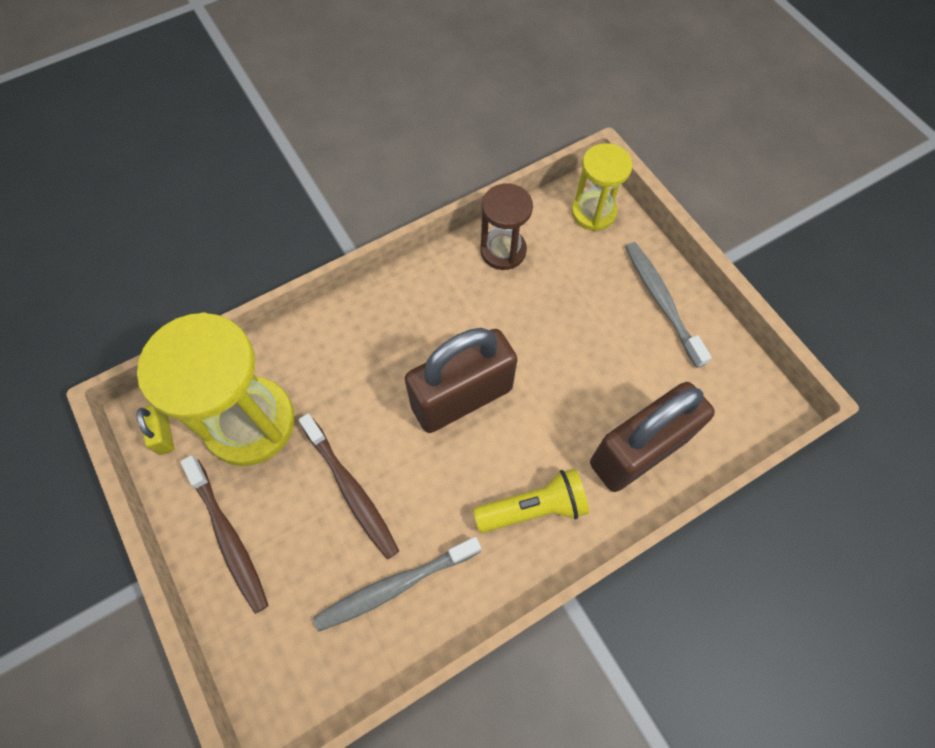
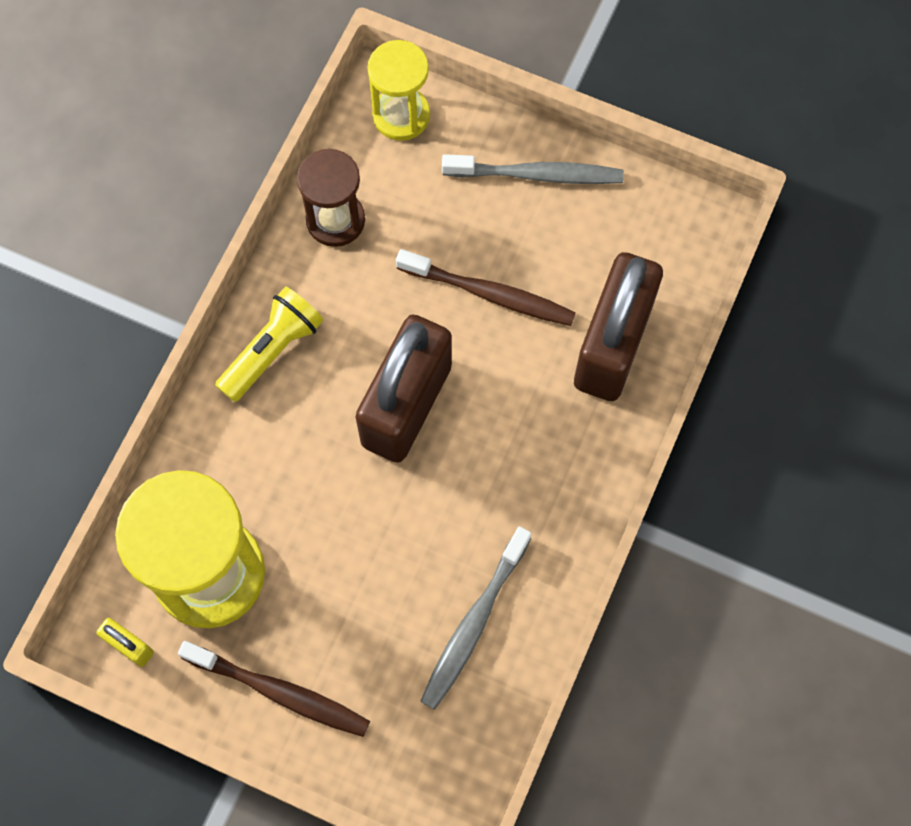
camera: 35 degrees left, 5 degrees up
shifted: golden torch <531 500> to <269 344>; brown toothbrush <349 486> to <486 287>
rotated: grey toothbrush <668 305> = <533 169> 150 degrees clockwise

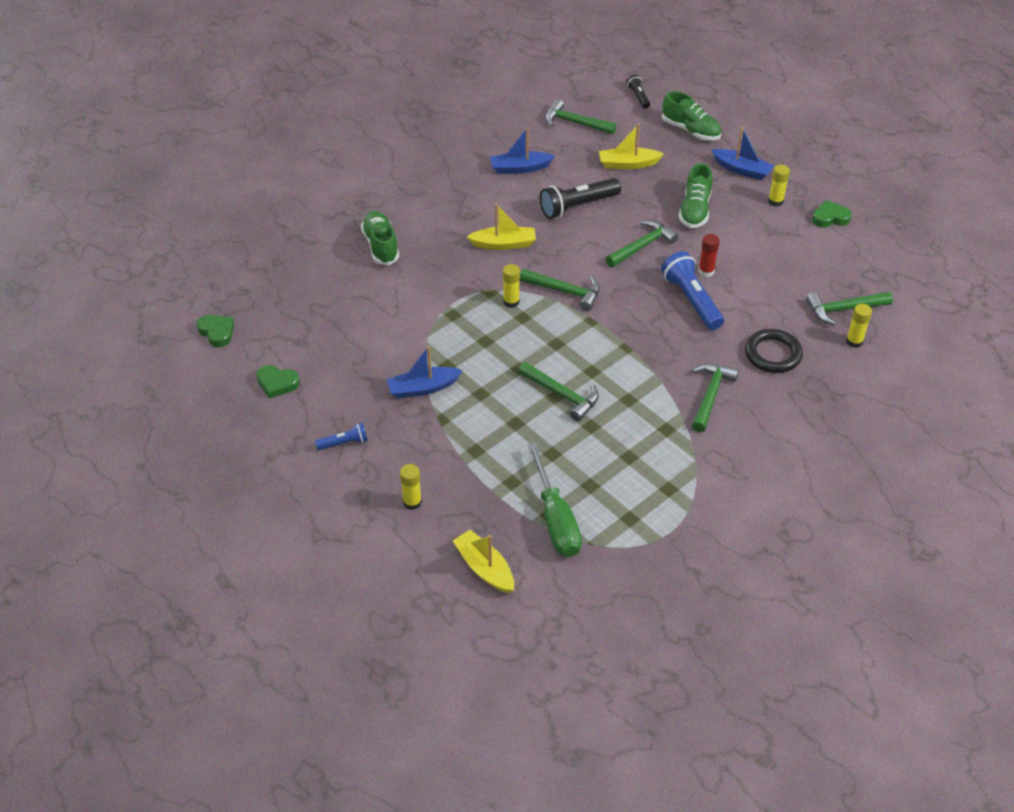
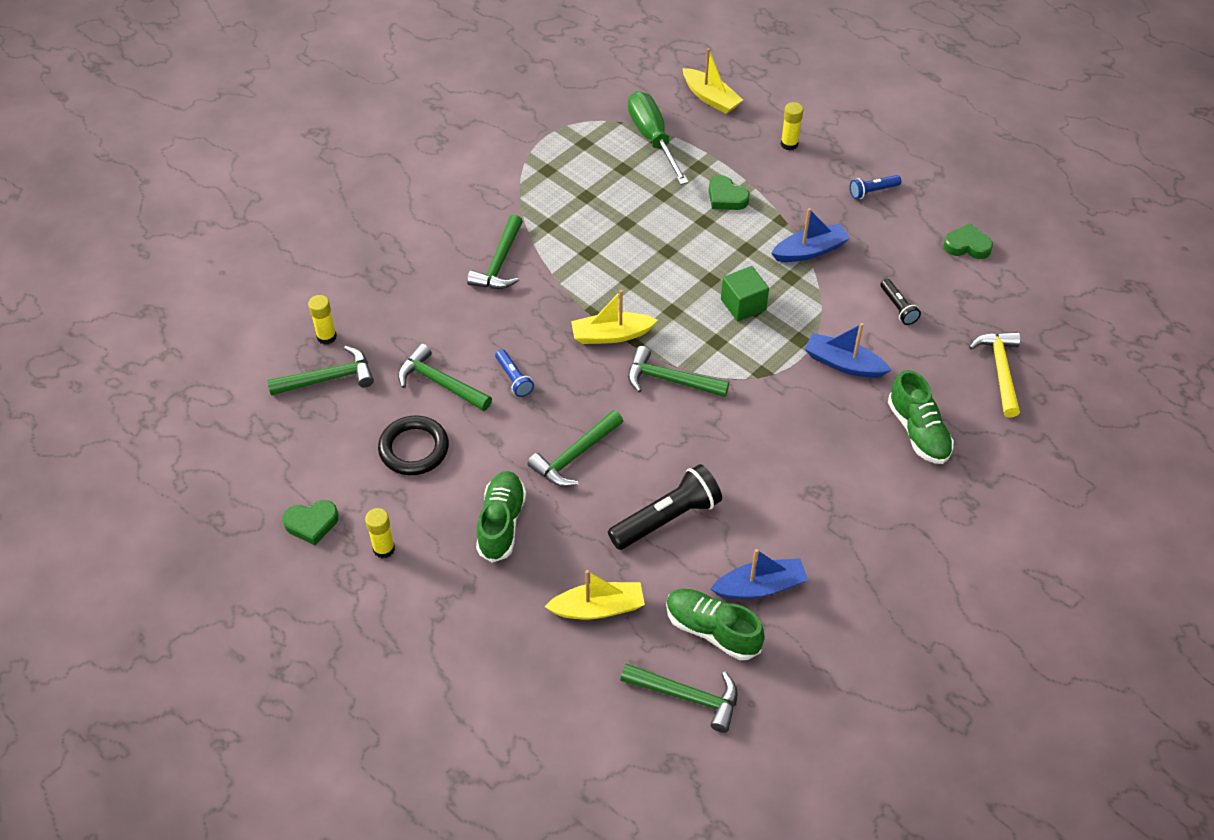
camera: 175 degrees right, 5 degrees up
gone: golden stick of glue <511 286>; crimson stick of glue <709 255>
new: emerald solid cube <745 293>; golden hammer <995 374>
shifted: ebony hoop <774 351> to <413 445>; emerald hammer <558 391> to <445 377>; golden boat <501 227> to <614 317>; emerald sneaker <692 116> to <715 624>; emerald love heart <215 331> to <729 192>; cobalt boat <743 153> to <848 350>; ebony torch <638 92> to <901 302>
scaled: cobalt torch <692 290> = <514 373> x0.53

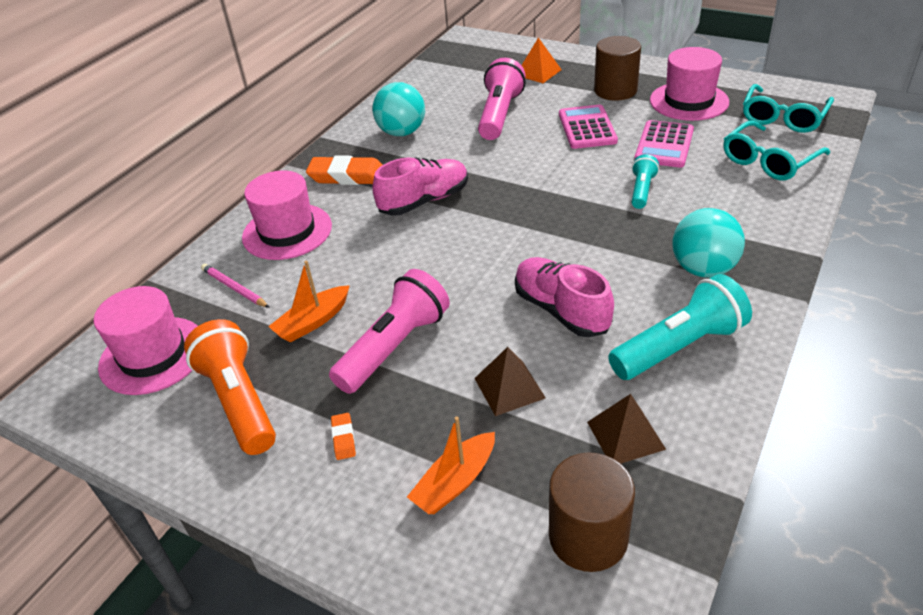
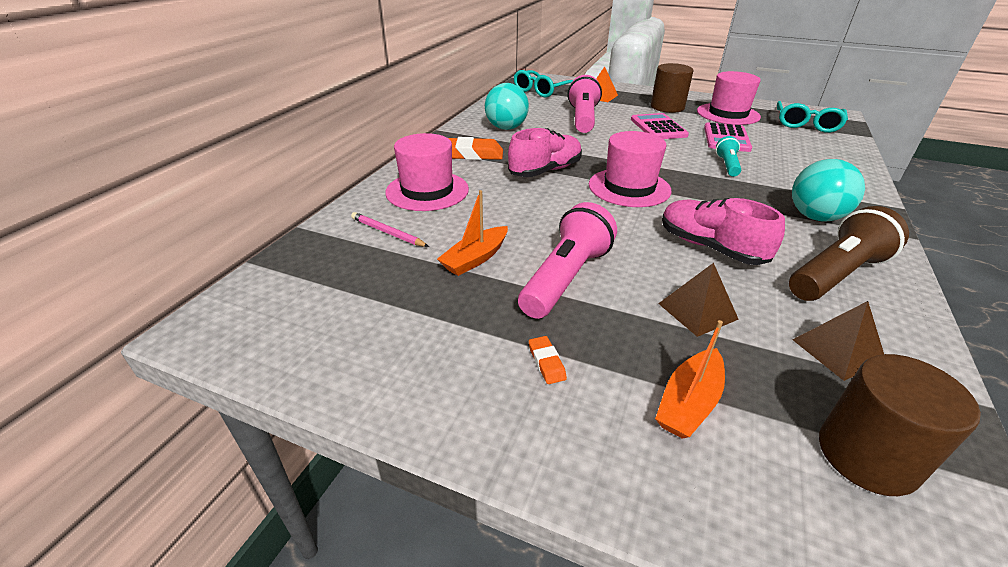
camera: 10 degrees left, 5 degrees down
gone: bright orange torch <230 387>
shifted: teal eyeglasses <776 150> to <543 84>; pink top hat <146 340> to <630 169>
repainted: teal torch <680 327> to brown torch <849 253>

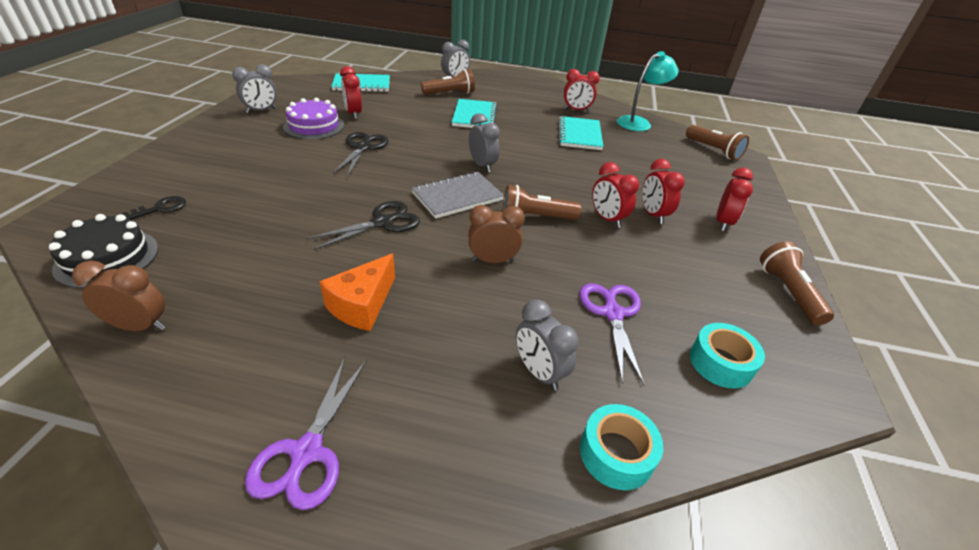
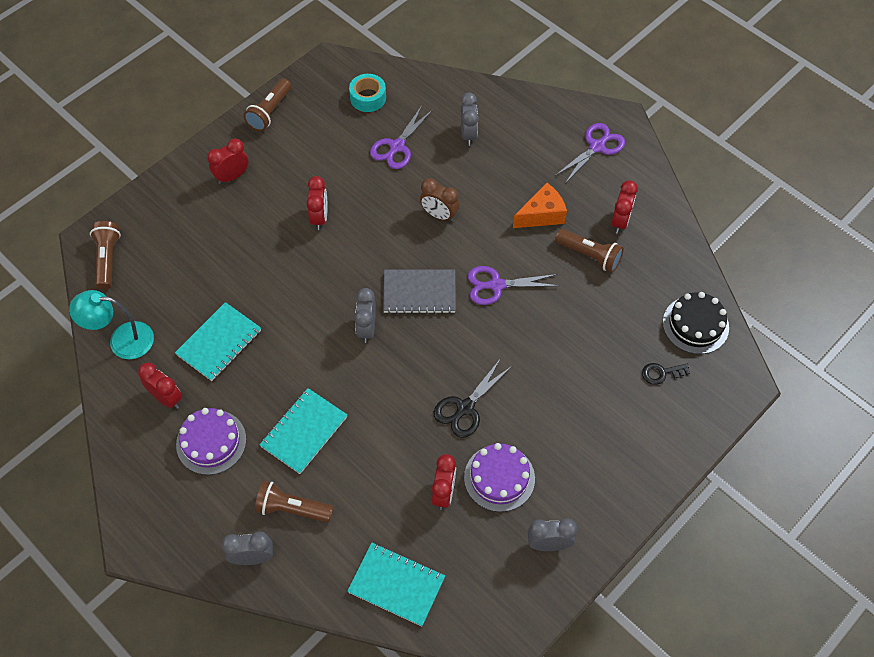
camera: 145 degrees left, 20 degrees up
gone: brown clock <119 295>; teal roll of tape <621 447>
new: purple cake <211 441>
shifted: brown torch <542 202> to <589 251>; crimson clock <663 191> to <624 207>
repainted: ebony shears <363 225> to purple shears <514 285>

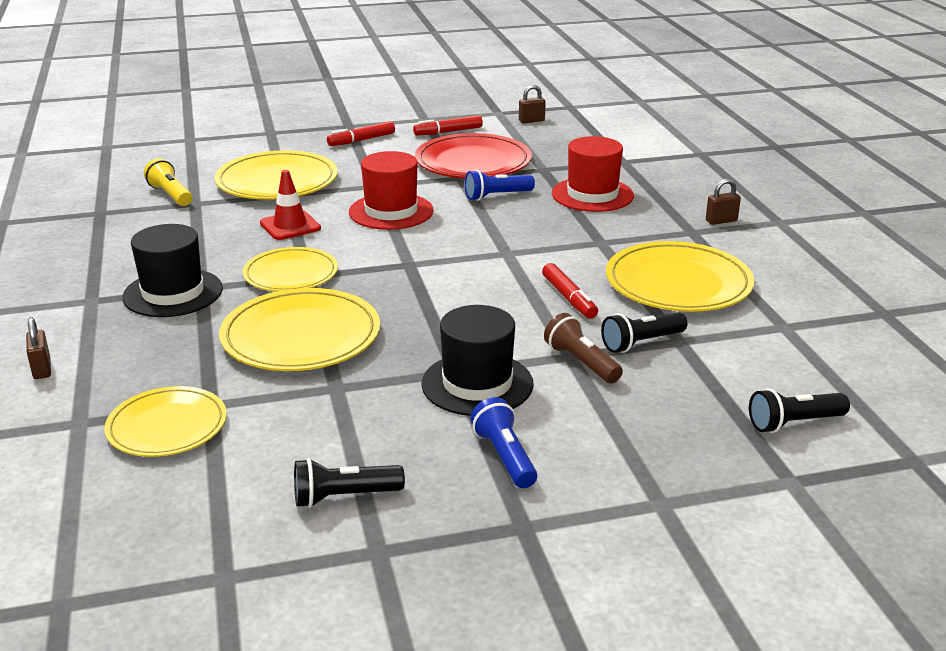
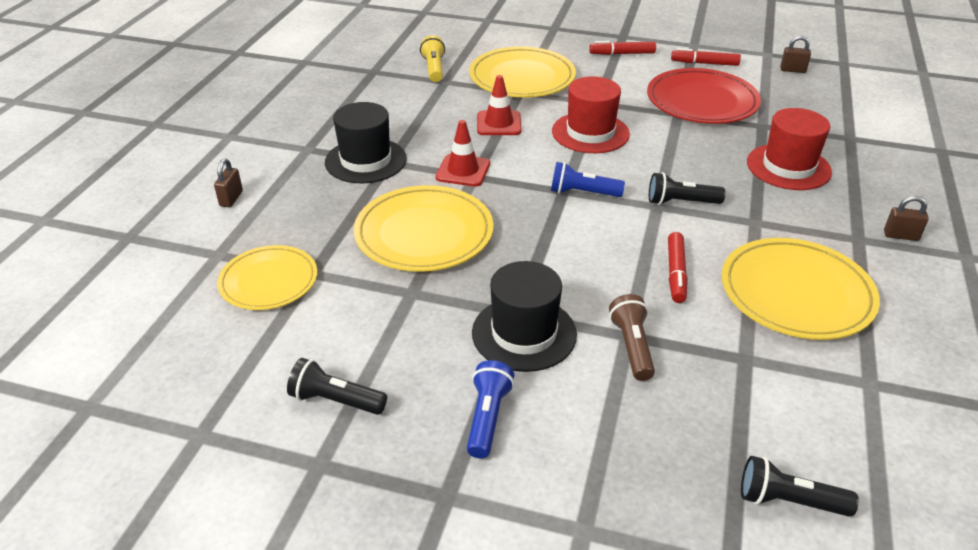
camera: 30 degrees right, 10 degrees up
shifted: cobalt torch <500 185> to <588 179>; ebony torch <644 332> to <687 188>
swapped: golden flat dish <290 269> to crimson road cone <462 153>

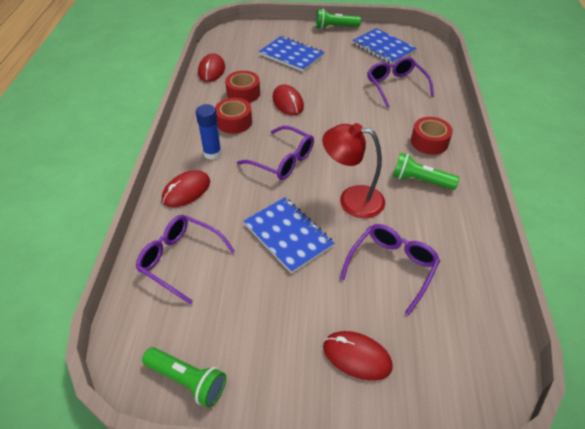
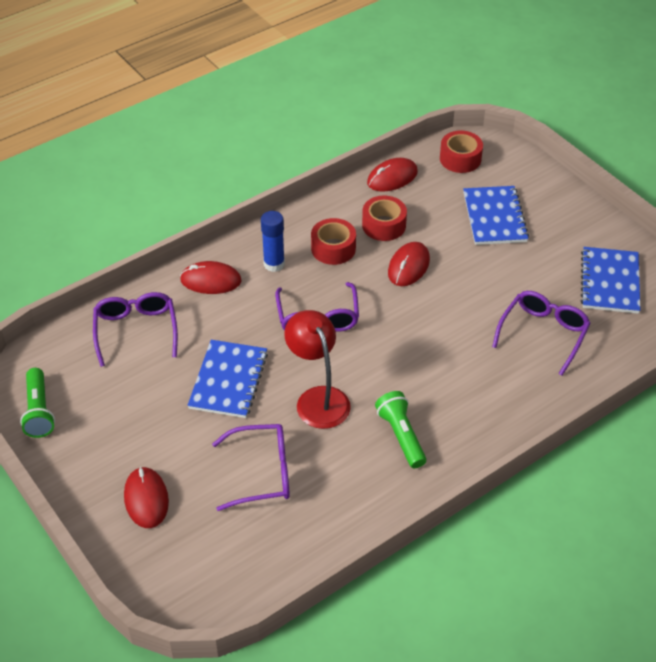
camera: 50 degrees right, 0 degrees up
gone: emerald torch <338 19>
shifted: crimson roll of tape <432 136> to <461 152>

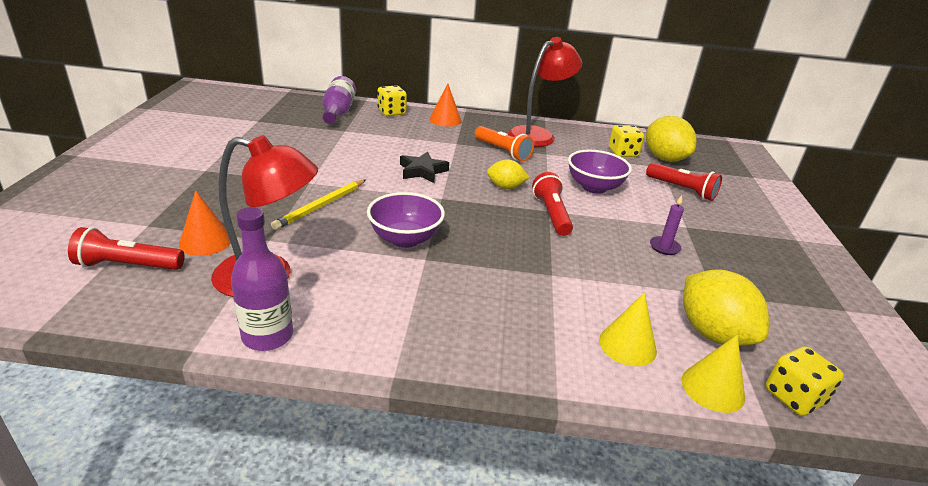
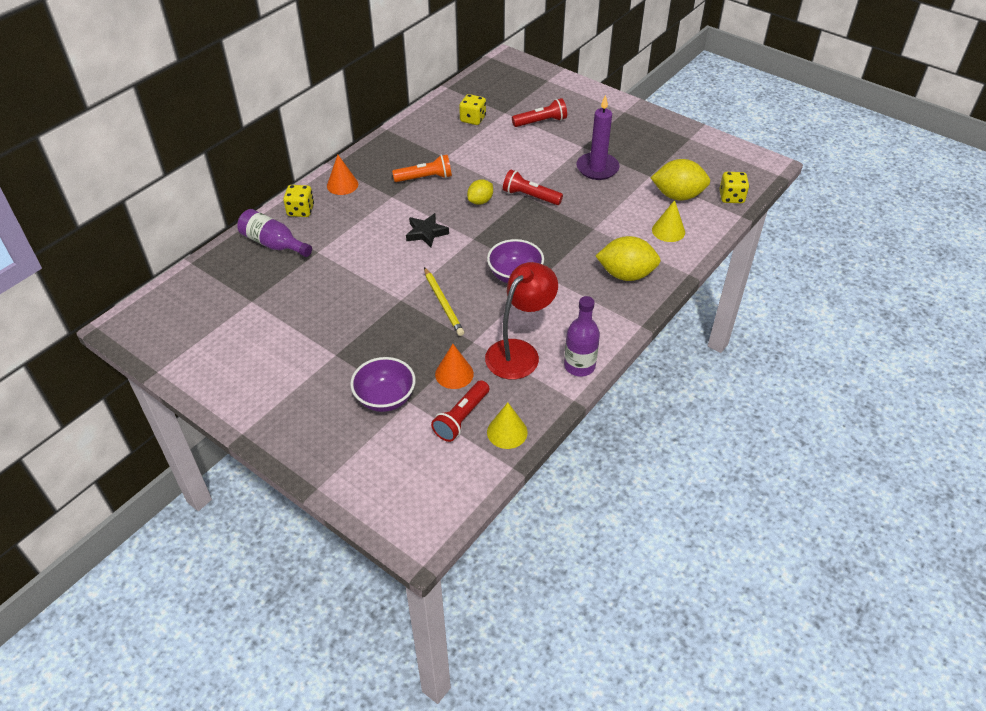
camera: 55 degrees left, 15 degrees up
gone: crimson reading lamp <545 92>
shifted: purple serving bowl <600 172> to <383 384>; golden solid cone <713 374> to <507 425>; golden toy lemon <671 139> to <628 258>
scaled: purple pillar candle <667 225> = <598 137> x2.02

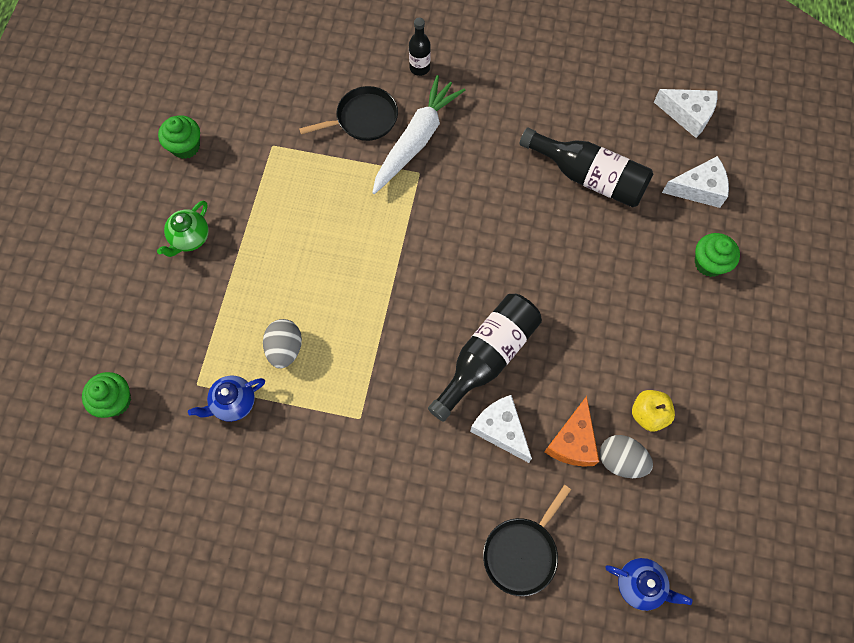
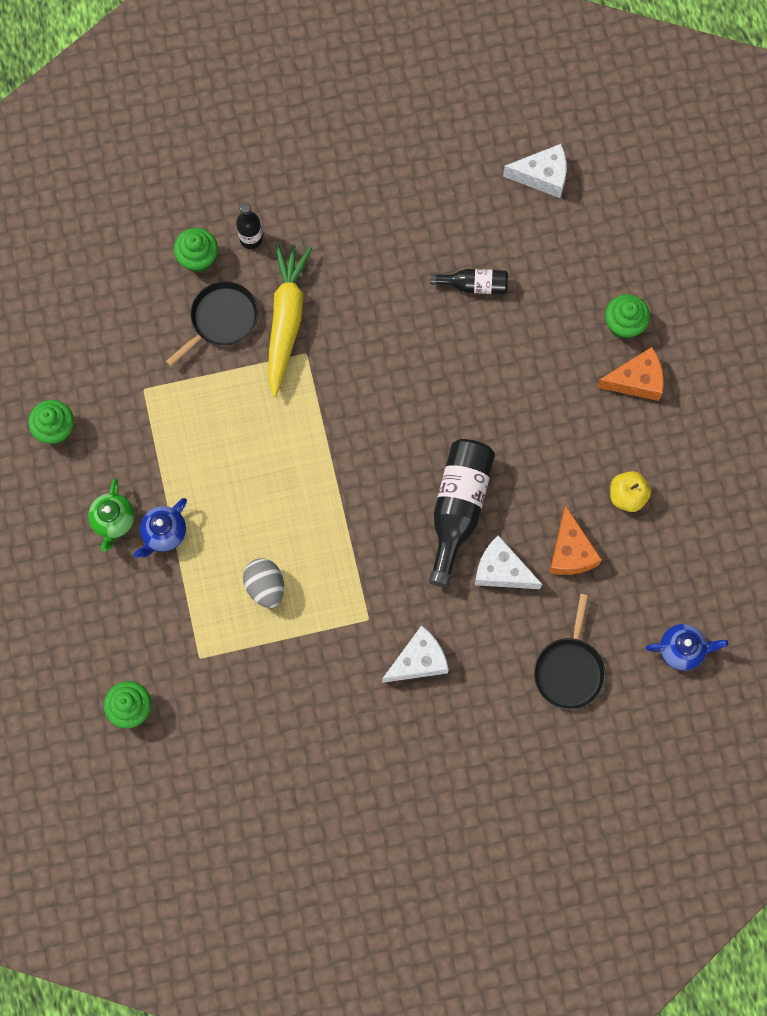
camera: 25 degrees left, 5 degrees up
gone: grey egg shape <626 456>
new: emerald cupcake <196 250>; bright orange cheese <630 374>
shifted: cobalt teapot <226 399> to <160 528>; snow-white cheese <695 182> to <415 654>
repainted: snow-white root vegetable <418 134> to golden root vegetable <290 320>
scaled: ebony flask <586 167> = <469 281> x0.55

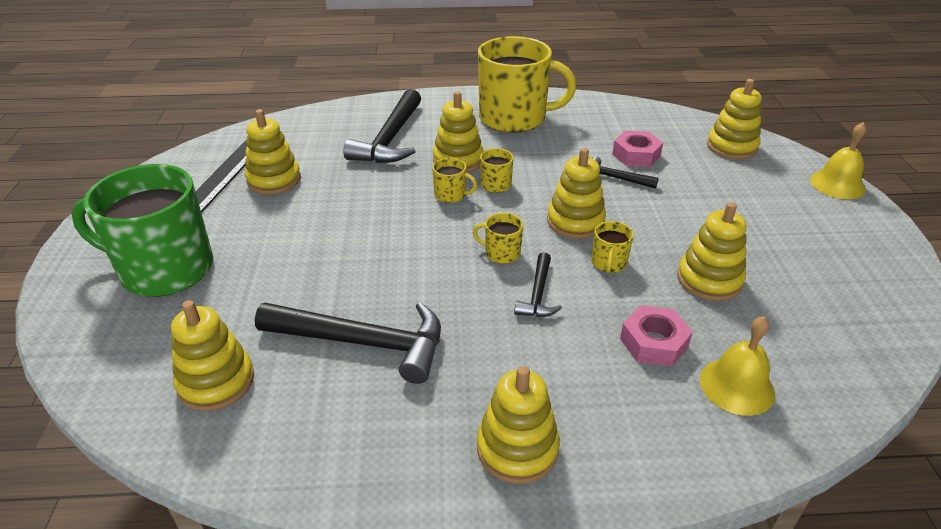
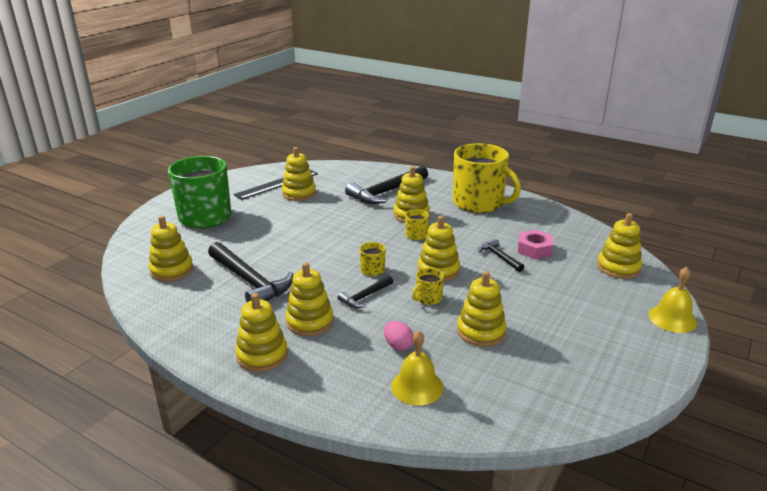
camera: 35 degrees right, 10 degrees down
gone: golden mug <454 180>
new: golden stacking toy <309 299>
swapped: pink hex nut <656 336> to pink egg shape <399 336>

